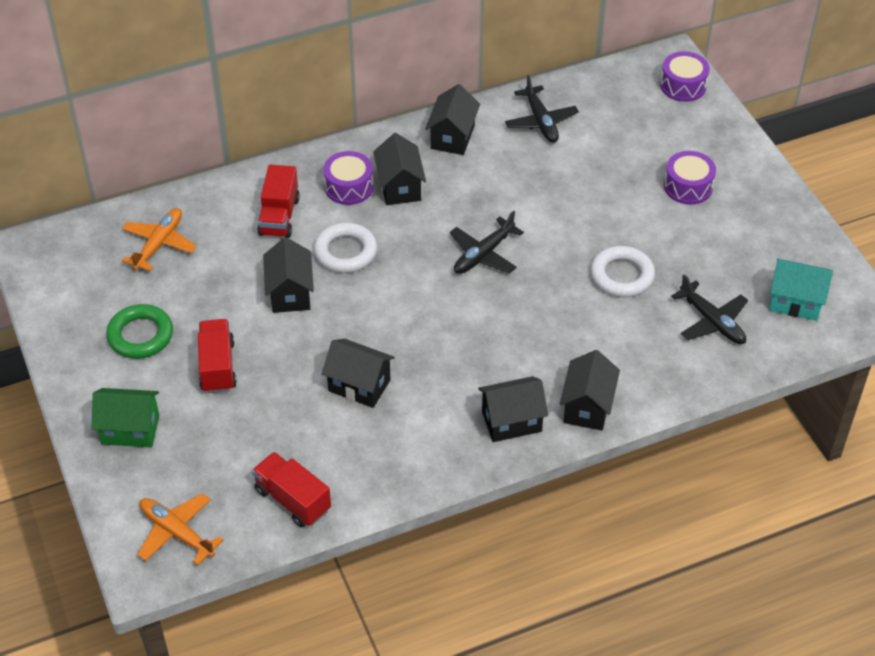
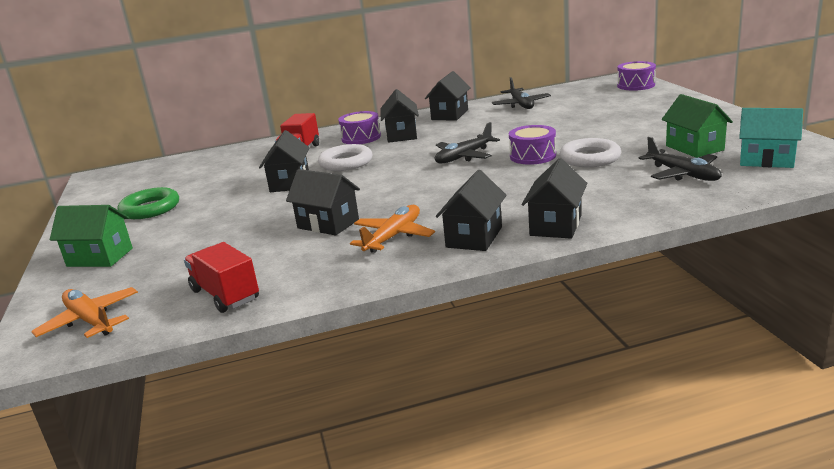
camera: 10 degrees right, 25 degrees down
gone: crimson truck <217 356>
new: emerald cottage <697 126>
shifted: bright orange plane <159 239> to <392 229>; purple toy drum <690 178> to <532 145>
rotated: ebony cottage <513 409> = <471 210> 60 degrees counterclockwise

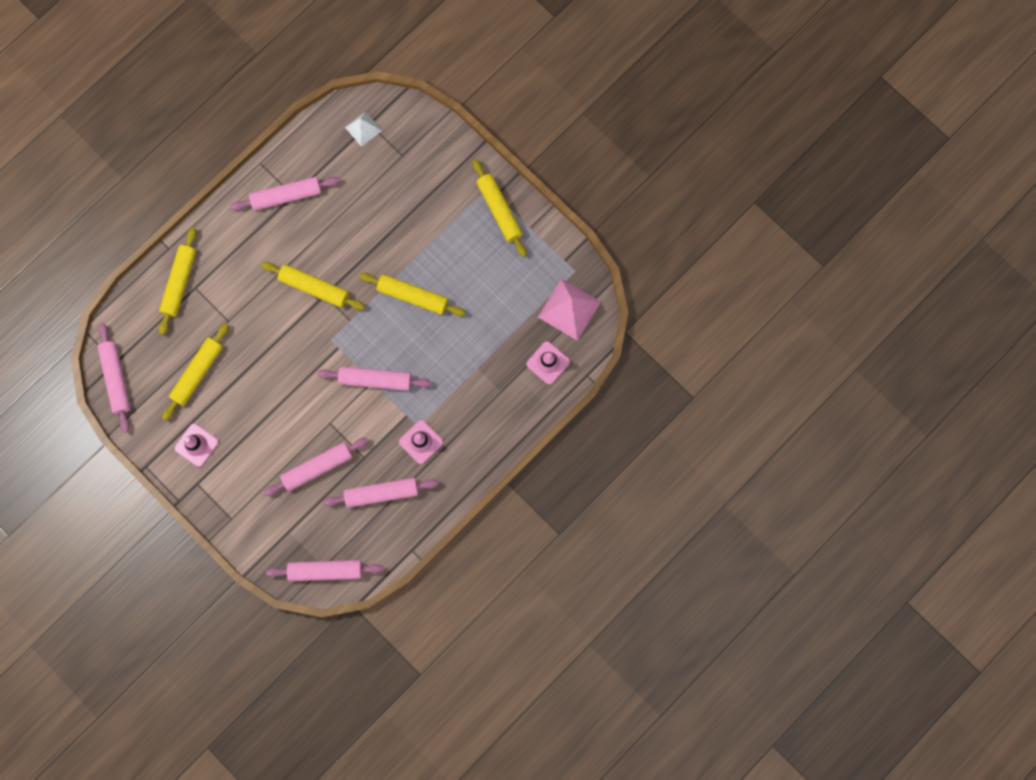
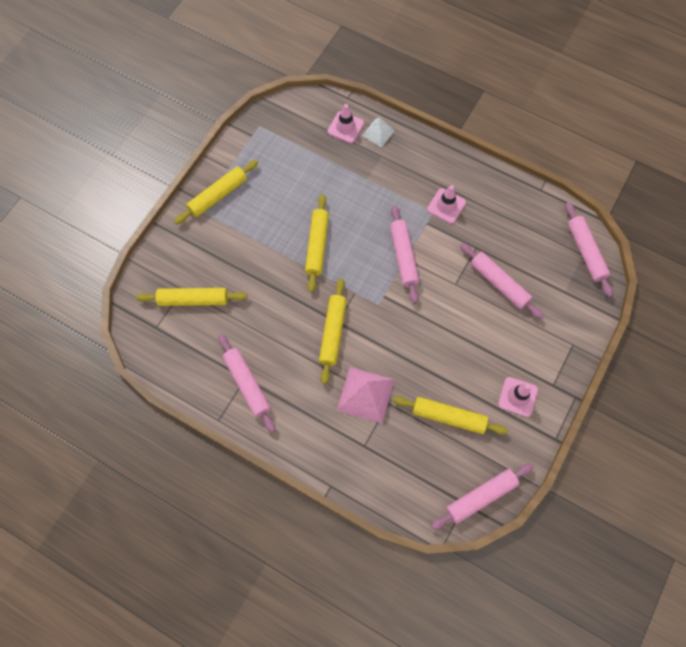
camera: 105 degrees left, 10 degrees down
gone: pink rolling pin <381 493>
shifted: golden rolling pin <178 281> to <191 297>; pink pyramid <569 310> to <366 395>; snow-white pyramid <363 129> to <378 132>

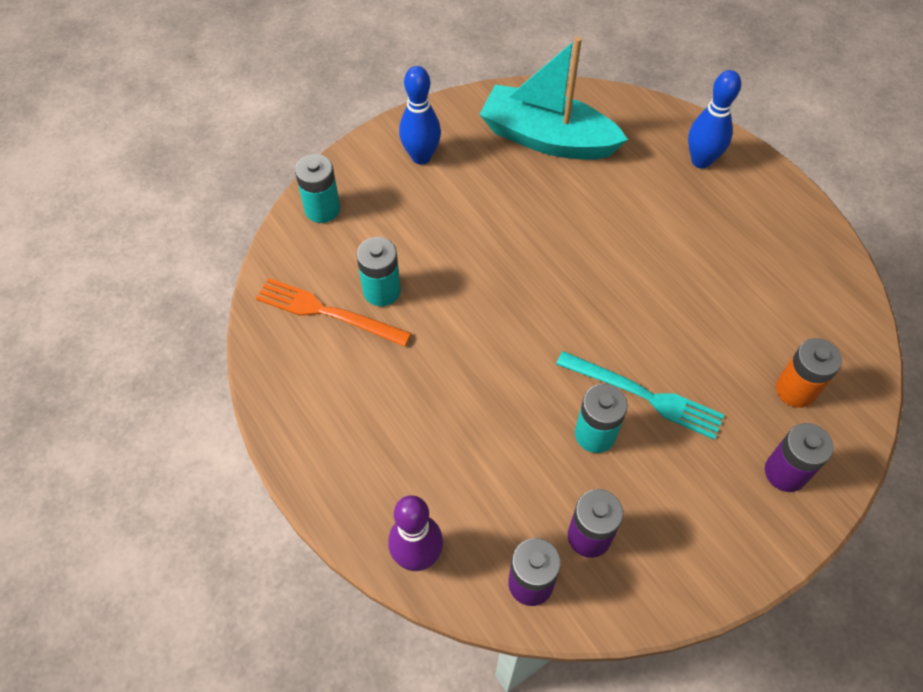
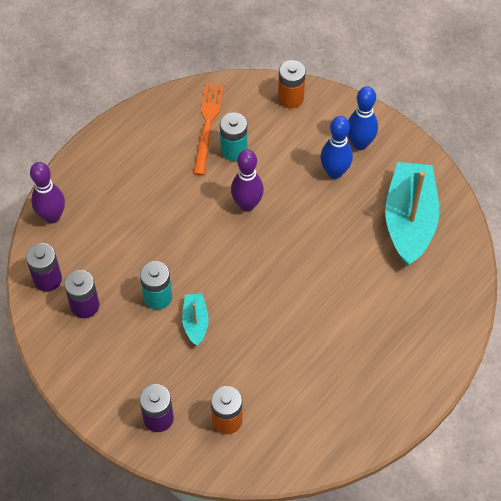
camera: 75 degrees right, 0 degrees up
new: purple tenpin <247 181>
shifted: cobalt tenpin <714 119> to <337 147>
swapped: teal fork <640 395> to teal boat <195 319>
repainted: teal battery <317 188> to bright orange battery <292 84>

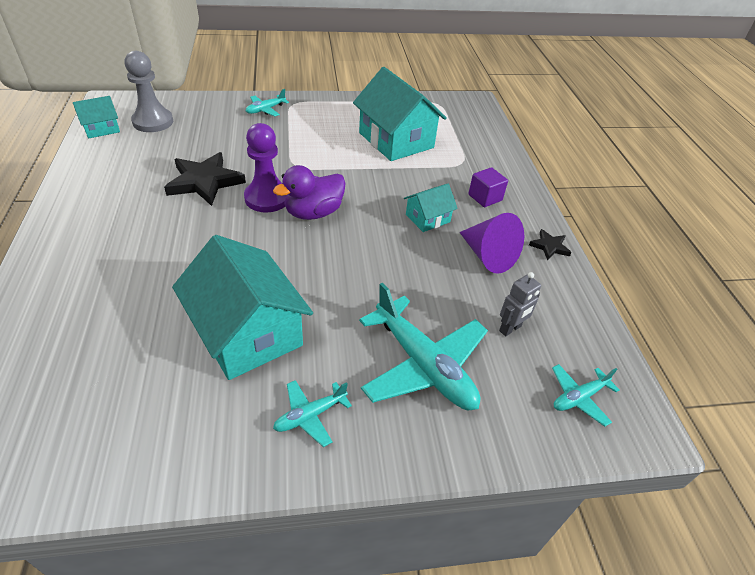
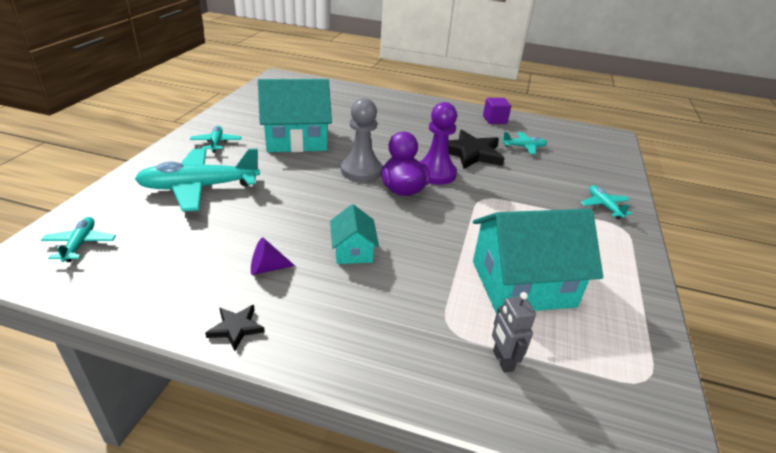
camera: 115 degrees right, 10 degrees down
gone: teal cottage <96 117>
new: teal plane <524 143>
shifted: grey chess pawn <149 91> to <361 140>; purple solid cube <488 187> to <497 111>; grey robot figure <520 304> to <514 332>
scaled: purple solid cone <491 243> = <273 256> x0.56

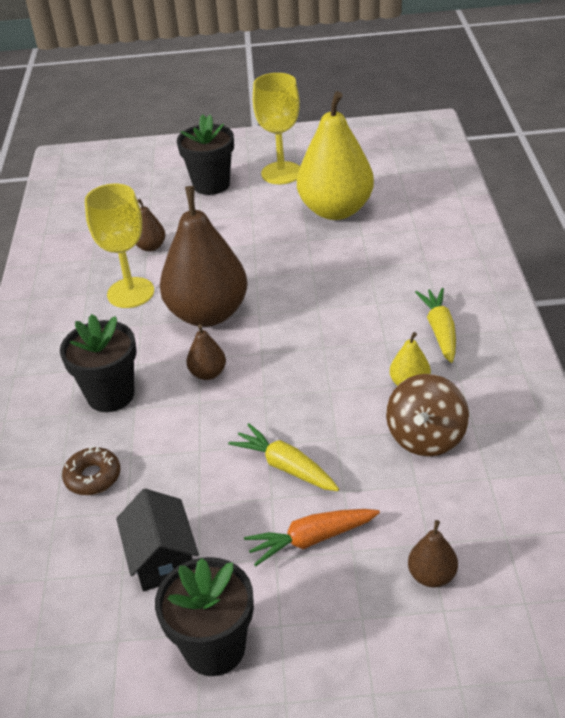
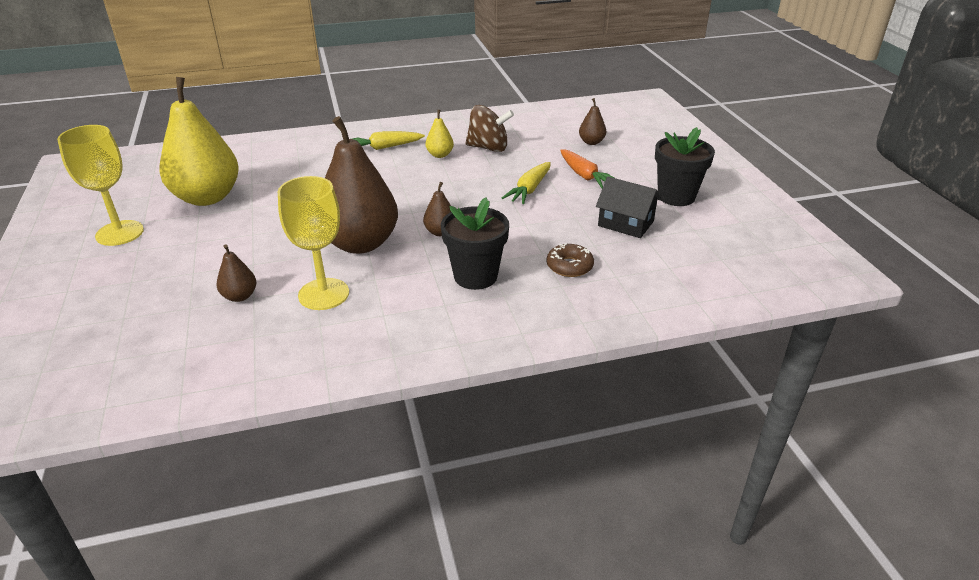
camera: 105 degrees left, 5 degrees down
gone: ebony plant pot <205 154>
rotated: ebony cottage <157 539> = <628 207> 60 degrees clockwise

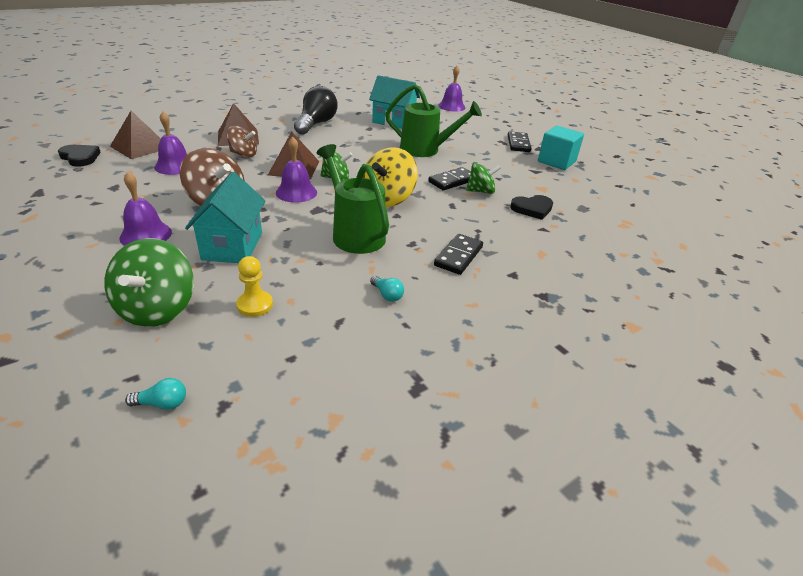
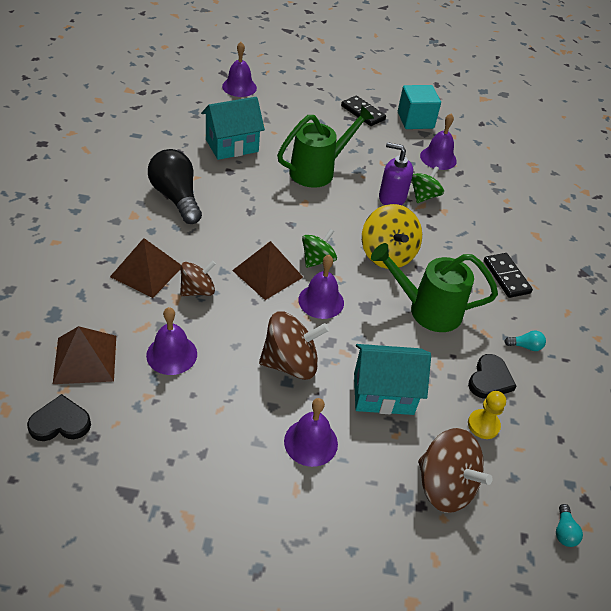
camera: 50 degrees left, 10 degrees up
new: purple school bell <438 142>
shifted: ebony love heart <531 207> to <492 376>
swapped: ebony domino piece <449 178> to purple soap dispenser <396 173>
repainted: emerald spinning top <149 282> to brown spinning top <455 470>
rotated: teal cottage <225 217> = <392 379> 45 degrees counterclockwise; teal light bulb <155 394> = <569 525> 150 degrees clockwise

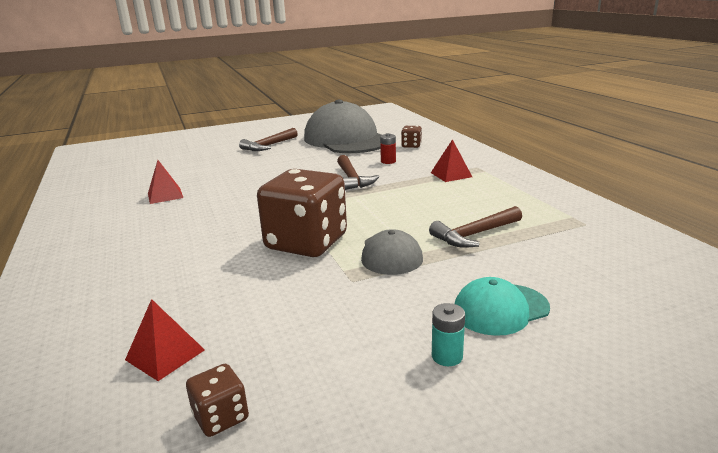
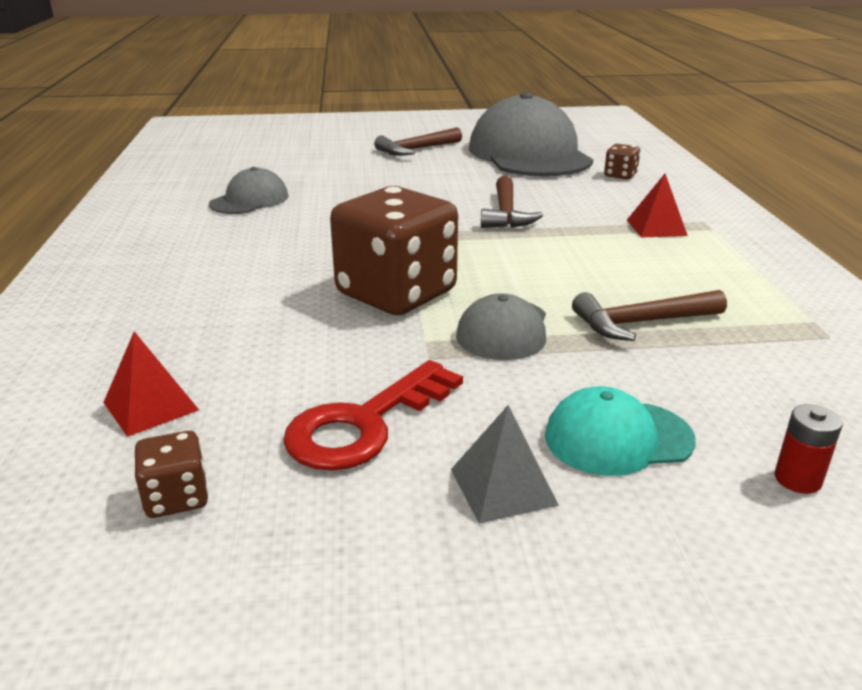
camera: 15 degrees right, 5 degrees up
new: crimson key <373 415>
shifted: crimson battery <388 148> to <809 449>
swapped: crimson pyramid <165 182> to grey baseball cap <249 190>; teal battery <448 334> to grey pyramid <505 464>

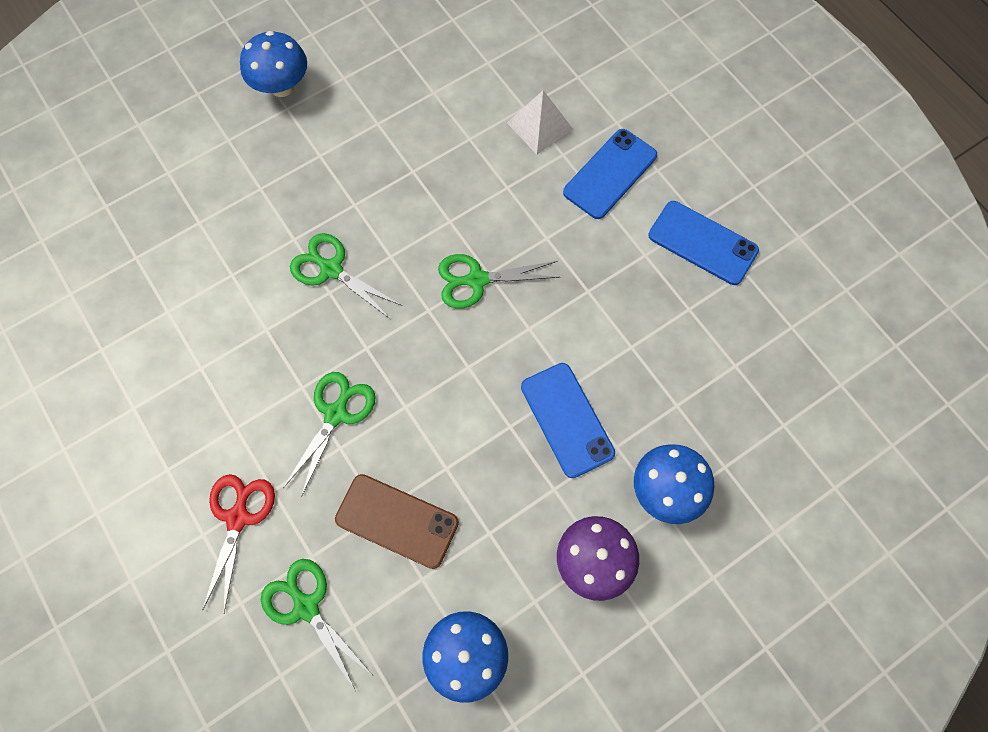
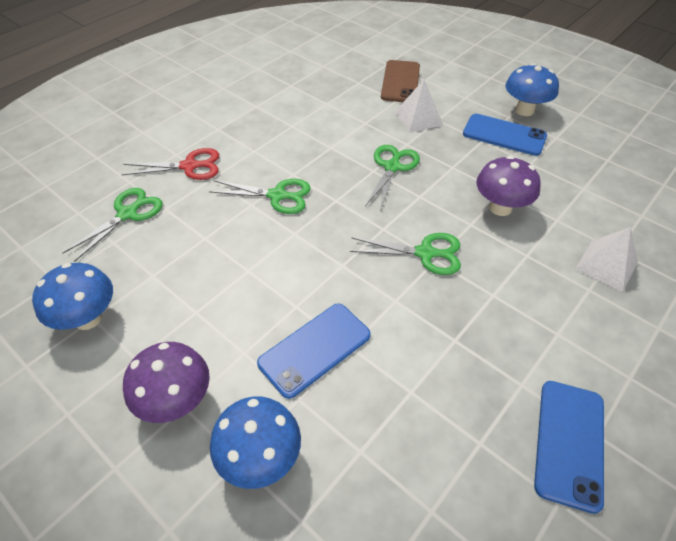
camera: 75 degrees right, 20 degrees down
new: snow-white pyramid <419 106>; purple toadstool <509 186>
shifted: brown smartphone <397 521> to <400 81>; cobalt smartphone <610 174> to <505 135>
rotated: emerald shears <499 281> = <405 254> 120 degrees clockwise

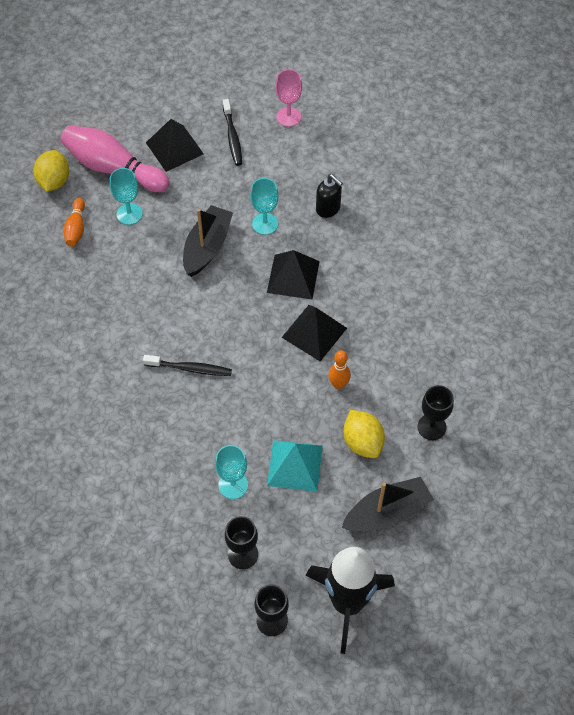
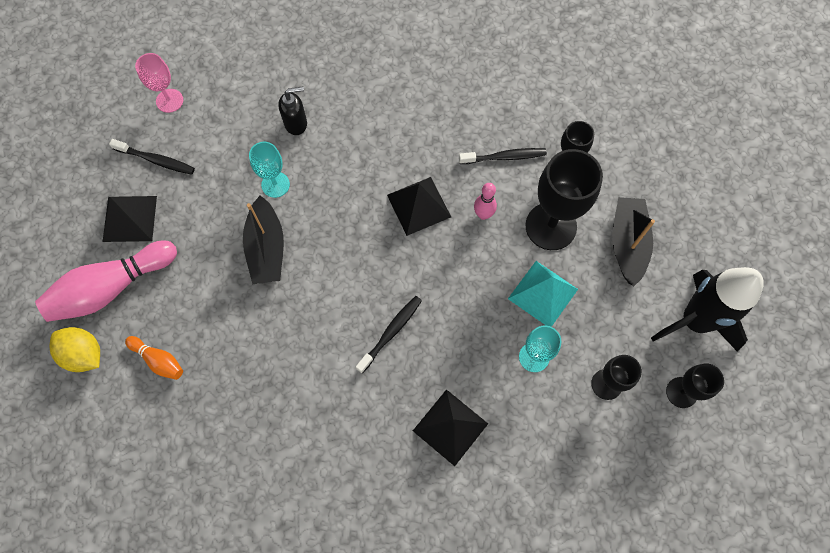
camera: 60 degrees left, 10 degrees up
gone: teal chalice <126 196>
new: ebony toothbrush <503 156>
shifted: ebony pyramid <293 274> to <450 427>
swapped: golden toy lemon <364 434> to ebony chalice <564 199>
repainted: bright orange tenpin <339 369> to pink tenpin <485 201>
rotated: ebony boat <208 241> = <263 240> 150 degrees counterclockwise

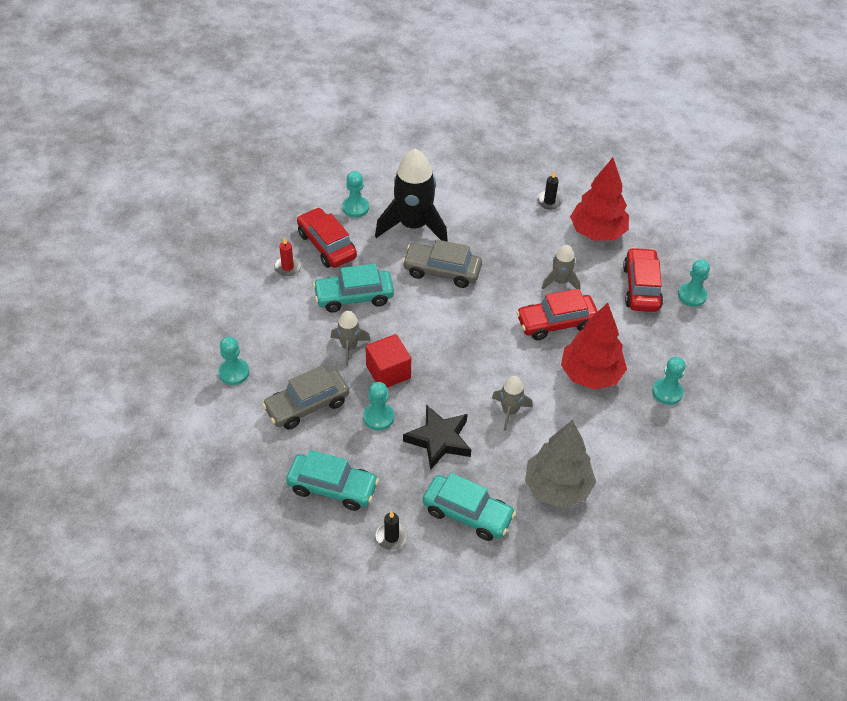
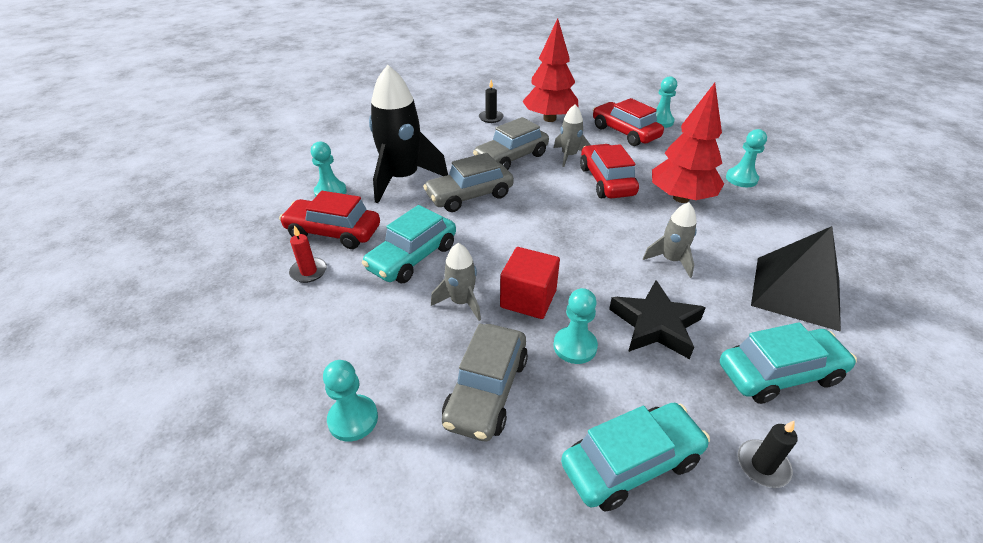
camera: 40 degrees left, 10 degrees down
new: grey toy car <511 143>
swapped: grey toy tree <560 464> to ebony pyramid <796 279>
rotated: crimson toy car <557 314> = <609 171> 135 degrees clockwise

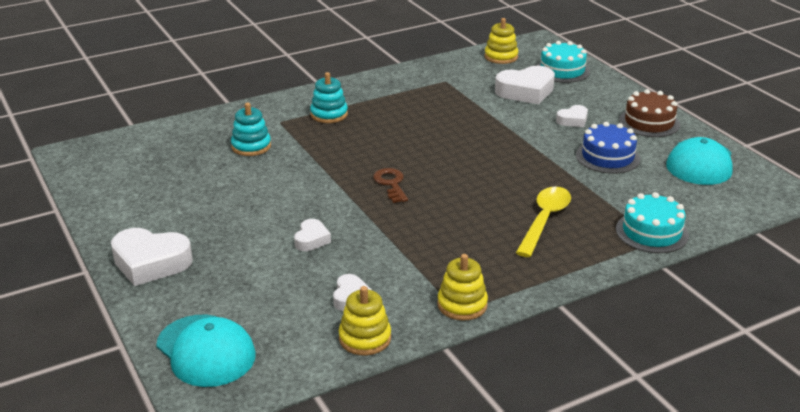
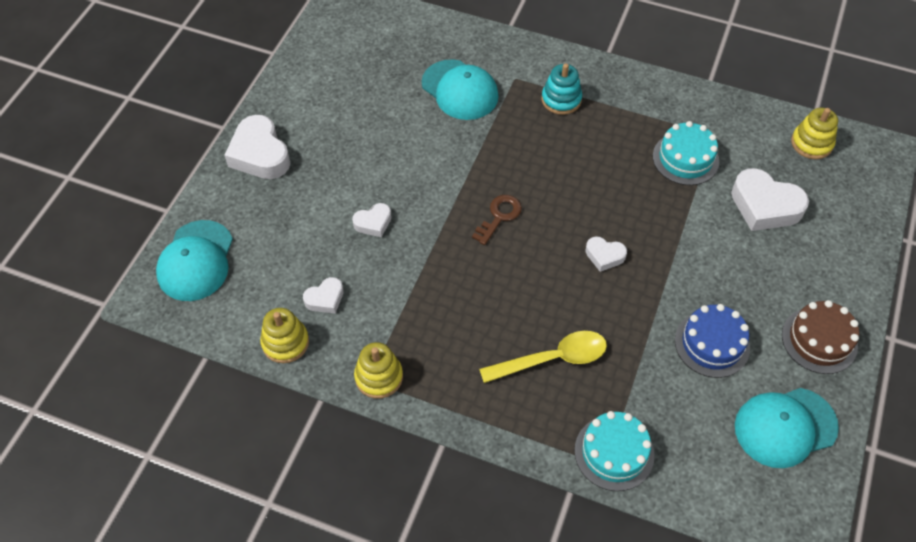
camera: 50 degrees right, 25 degrees up
shifted: snow-white love heart <572 116> to <606 254>; teal cake <563 62> to <686 153>
swapped: teal stacking toy <251 129> to teal baseball cap <460 89>

